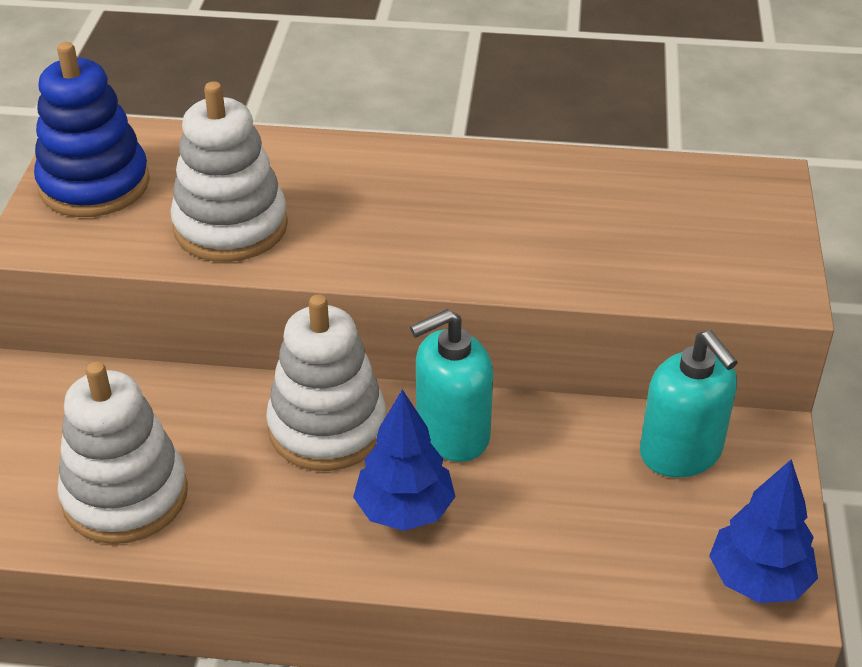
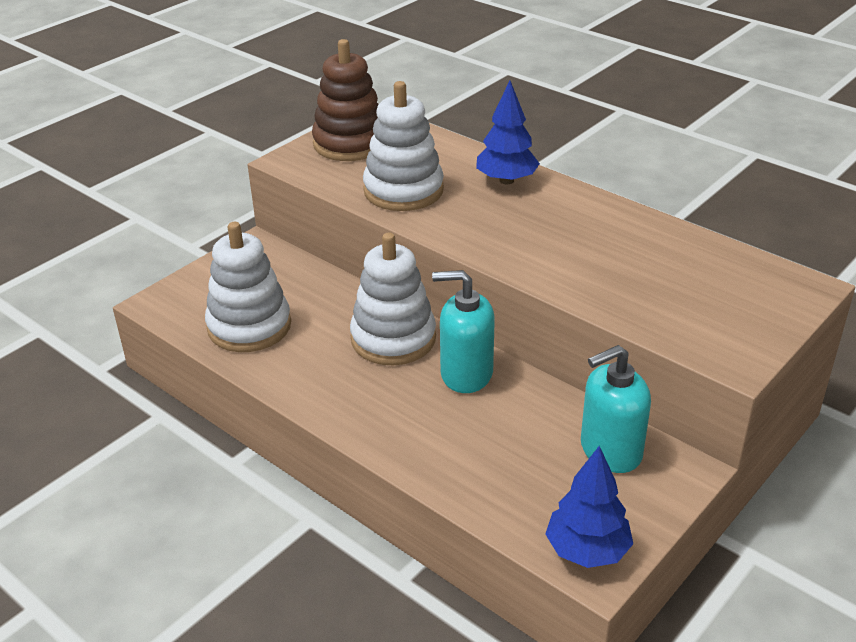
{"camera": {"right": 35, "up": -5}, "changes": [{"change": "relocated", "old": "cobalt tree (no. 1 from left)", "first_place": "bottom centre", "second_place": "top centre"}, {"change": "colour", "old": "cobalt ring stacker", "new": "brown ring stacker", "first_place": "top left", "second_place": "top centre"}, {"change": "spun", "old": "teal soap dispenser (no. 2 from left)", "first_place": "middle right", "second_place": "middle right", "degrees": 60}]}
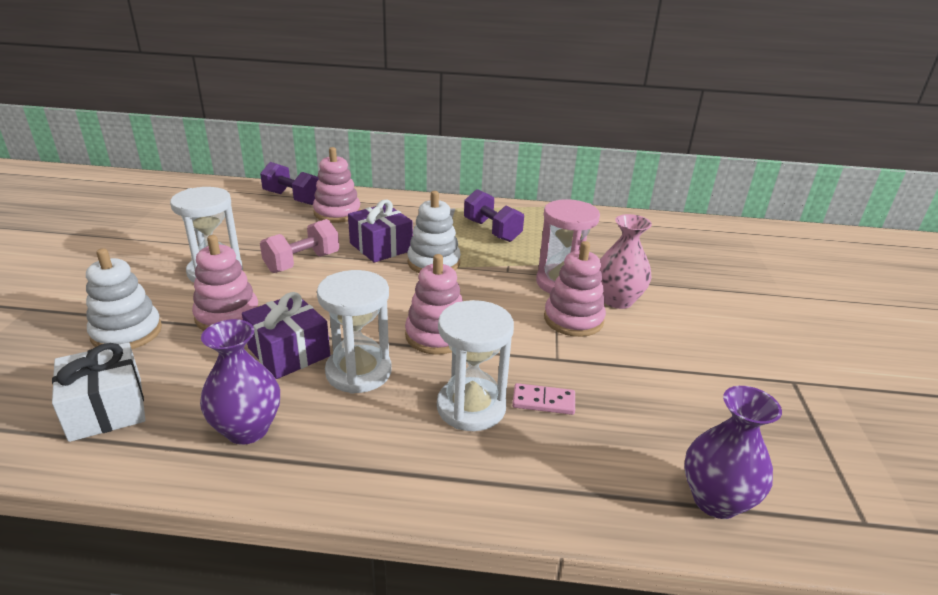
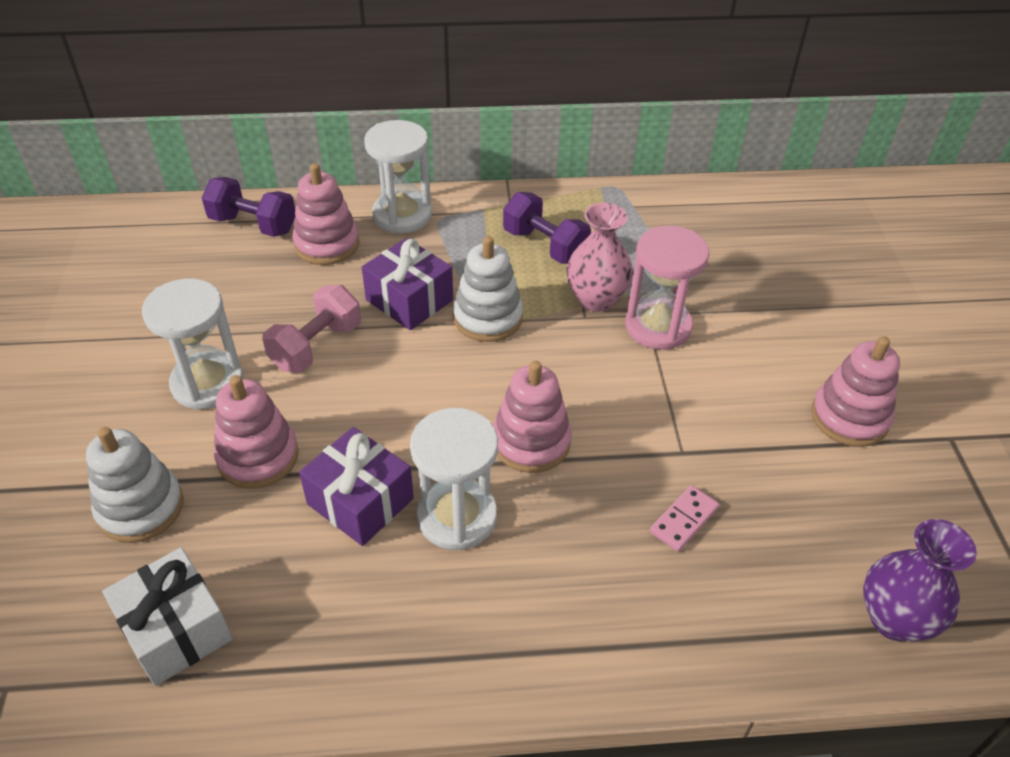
{"camera": {"right": -10, "up": 15}, "changes": [{"change": "missing", "old": "royal purple vase (no. 1 from left)", "first_place": "middle left"}, {"change": "relocated", "old": "white sand timer (no. 3 from left in the first image)", "new": "white sand timer (no. 2 from left)", "first_place": "centre", "second_place": "top centre"}, {"change": "relocated", "old": "rose-pink ring stacker (no. 4 from left)", "first_place": "centre", "second_place": "middle right"}, {"change": "relocated", "old": "rose-pink vase", "first_place": "middle right", "second_place": "centre"}, {"change": "spun", "old": "rose-pink domino tile", "first_place": "bottom centre", "second_place": "bottom right", "degrees": -45}]}
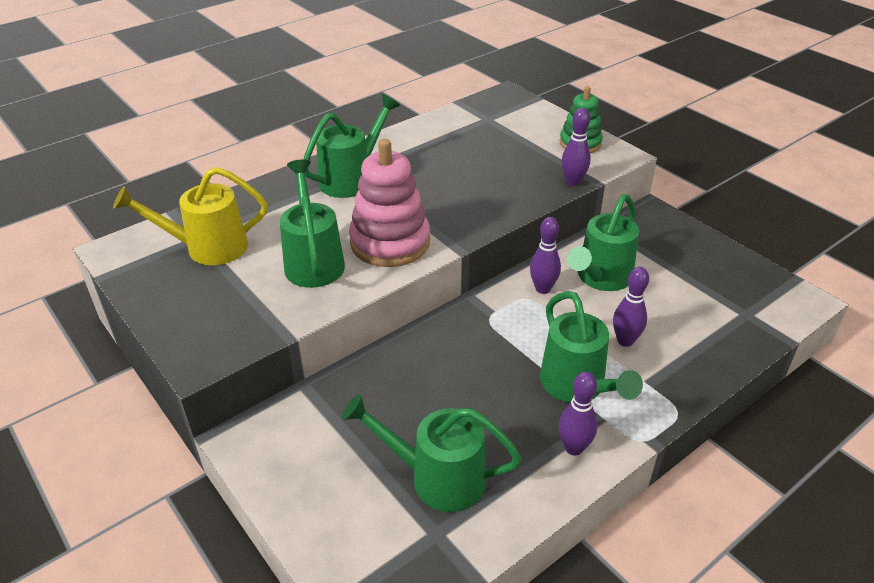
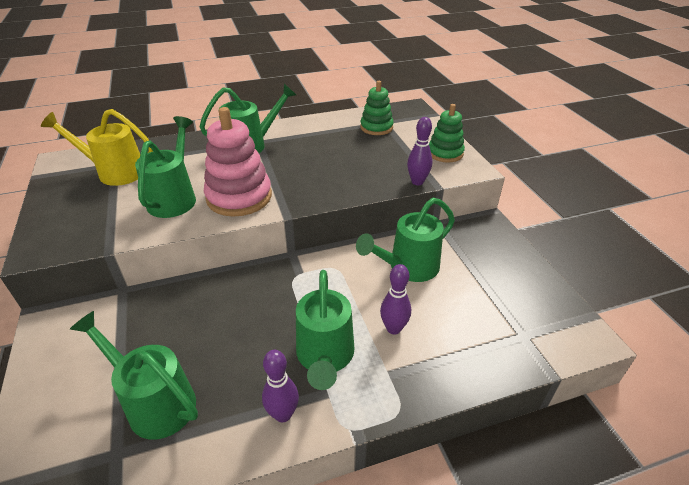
{"camera": {"right": 20, "up": 0}, "changes": [{"change": "missing", "old": "royal purple bowling pin (no. 1 from left)", "first_place": "centre"}, {"change": "appeared", "new": "green ring stacker (no. 1 from left)", "second_place": "top centre"}]}
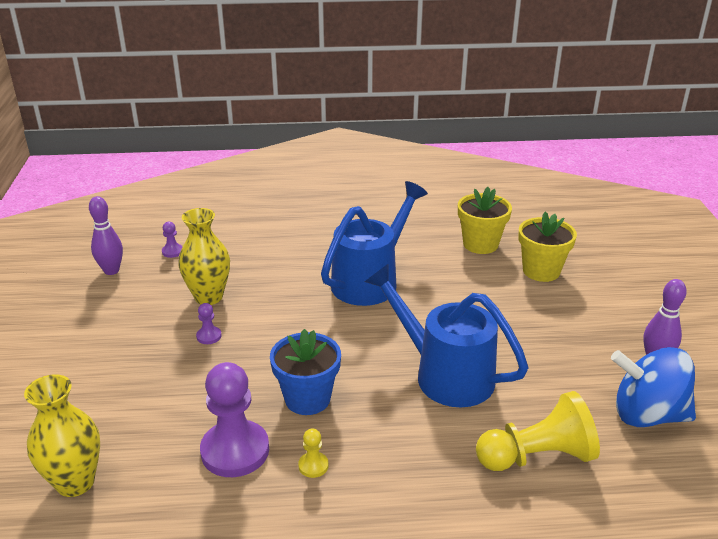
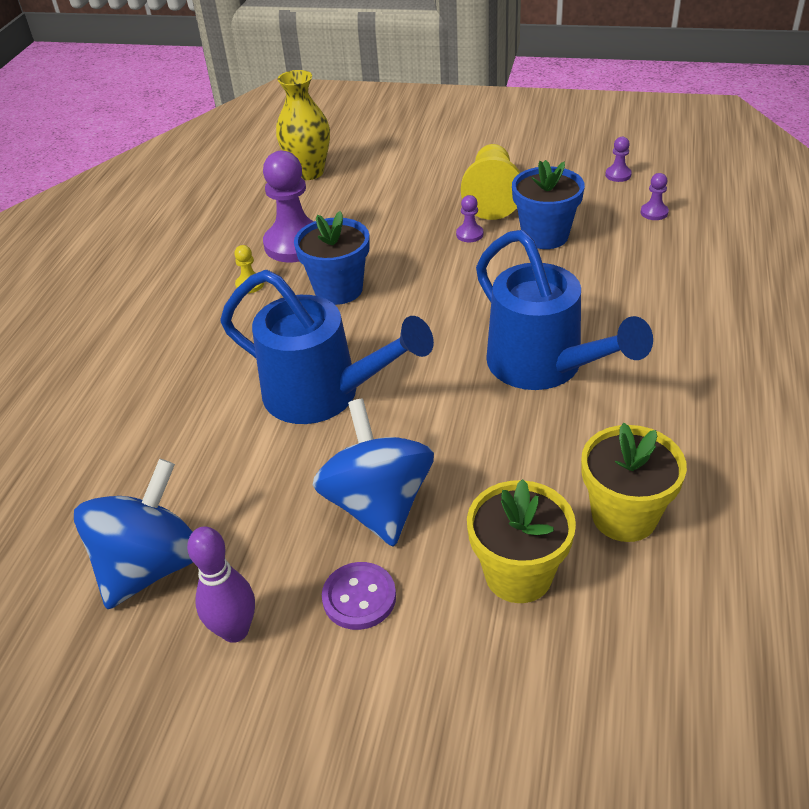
{"camera": {"right": 110, "up": 10}, "changes": [{"change": "appeared", "new": "cobalt whirligig (no. 2 from left)", "second_place": "centre"}, {"change": "appeared", "new": "royal purple shirt button", "second_place": "bottom centre"}, {"change": "relocated", "old": "yellow pawn (no. 2 from left)", "first_place": "bottom right", "second_place": "top centre"}, {"change": "exchanged", "old": "royal purple bowling pin (no. 1 from left)", "new": "royal purple pawn (no. 3 from left)", "first_place": "middle left", "second_place": "top right"}, {"change": "exchanged", "old": "yellow vase (no. 2 from left)", "new": "cobalt flower pot (no. 2 from left)", "first_place": "middle left", "second_place": "top right"}, {"change": "spun", "old": "cobalt watering can (no. 2 from left in the first image)", "first_place": "centre", "second_place": "centre", "degrees": 60}]}
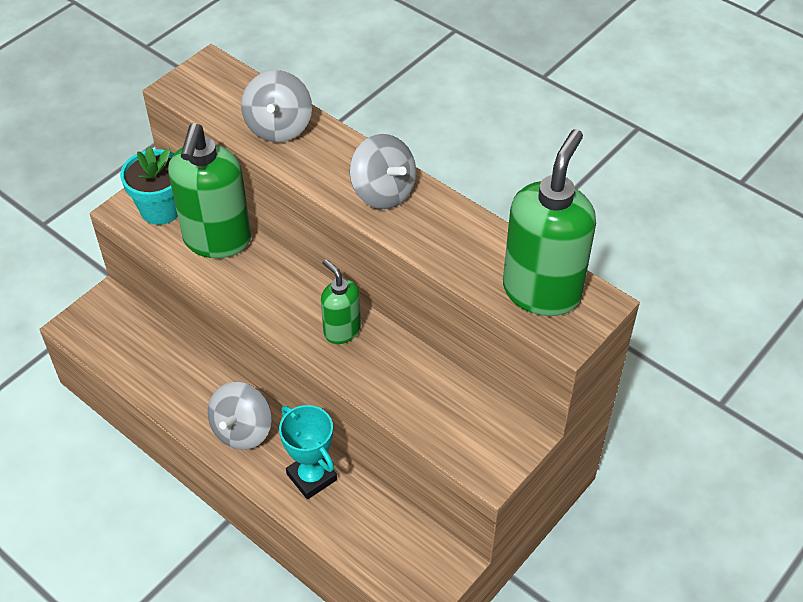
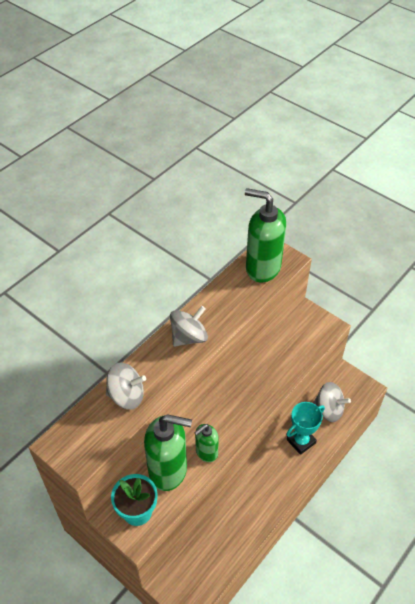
{"camera": {"right": -90, "up": 0}, "changes": [{"change": "relocated", "old": "grey whirligig (no. 1 from left in the first image)", "new": "grey whirligig (no. 3 from left)", "first_place": "bottom left", "second_place": "middle right"}, {"change": "relocated", "old": "green soap dispenser (no. 2 from left)", "first_place": "centre", "second_place": "bottom centre"}]}
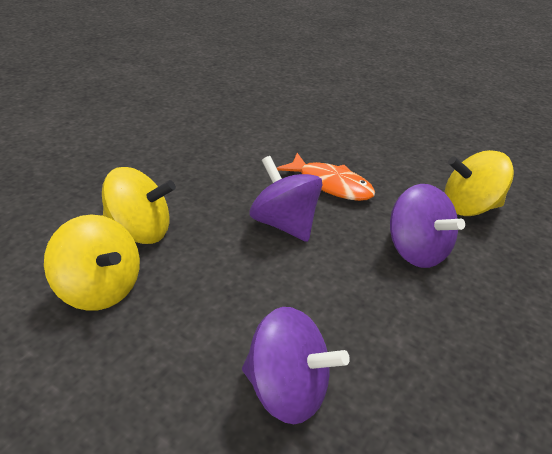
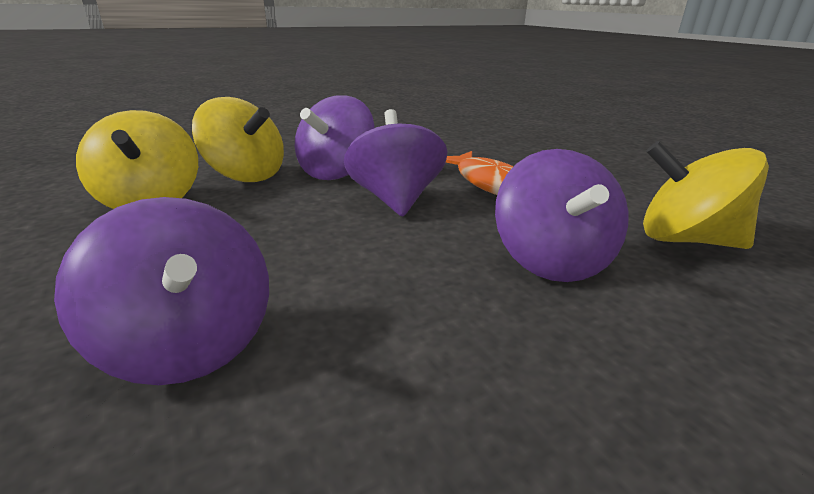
{"camera": {"right": 30, "up": -10}, "changes": [{"change": "appeared", "new": "royal purple whirligig (no. 2 from left)", "second_place": "top centre"}]}
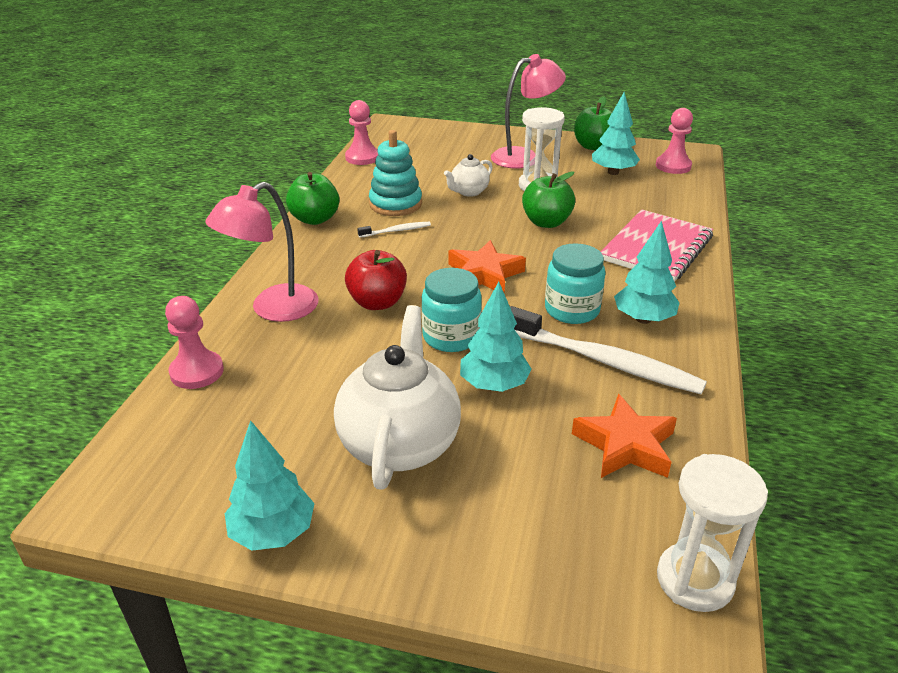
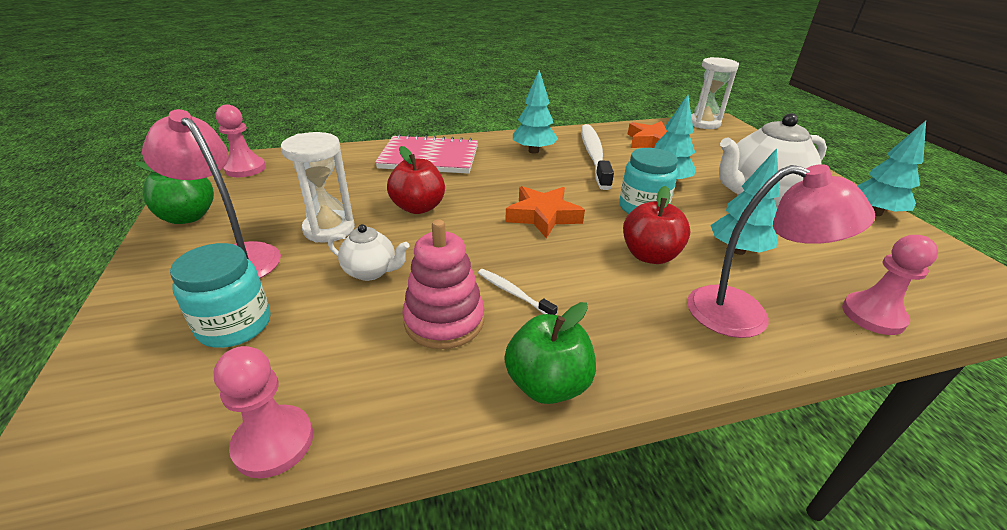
{"camera": {"right": -120, "up": 0}, "changes": [{"change": "relocated", "old": "teal jar (no. 2 from left in the first image)", "new": "teal jar (no. 1 from left)", "first_place": "centre", "second_place": "middle left"}, {"change": "relocated", "old": "teal tree (no. 3 from left)", "first_place": "top right", "second_place": "middle right"}, {"change": "colour", "old": "teal ring stacker", "new": "rose-pink ring stacker", "first_place": "top centre", "second_place": "centre"}, {"change": "colour", "old": "green apple fruit (no. 2 from left)", "new": "scarlet apple fruit (no. 1 from left)", "first_place": "top centre", "second_place": "centre"}]}
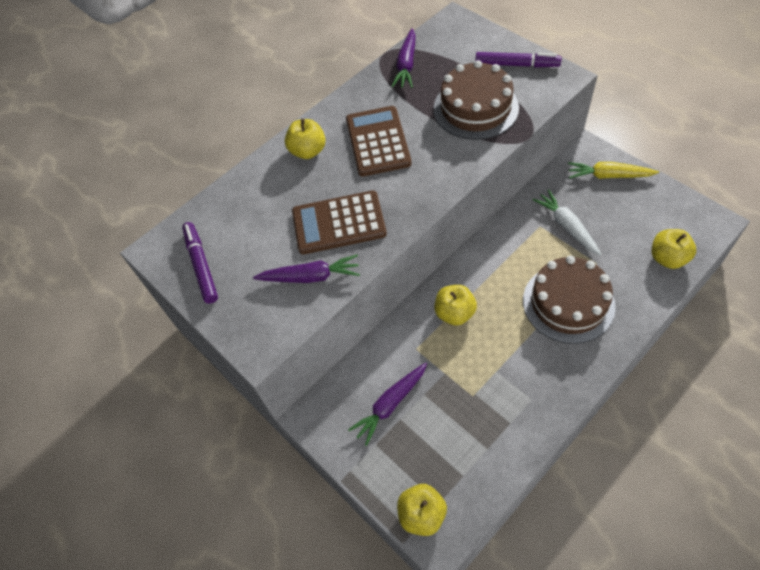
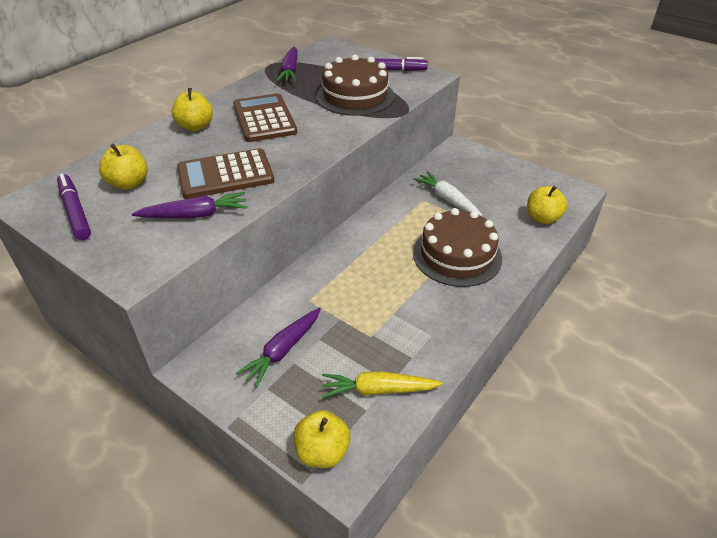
{"camera": {"right": -15, "up": -15}, "changes": [{"change": "relocated", "old": "yellow apple fruit (no. 3 from left in the first image)", "new": "yellow apple fruit (no. 1 from left)", "first_place": "centre", "second_place": "top left"}, {"change": "relocated", "old": "yellow carrot", "first_place": "top right", "second_place": "bottom centre"}]}
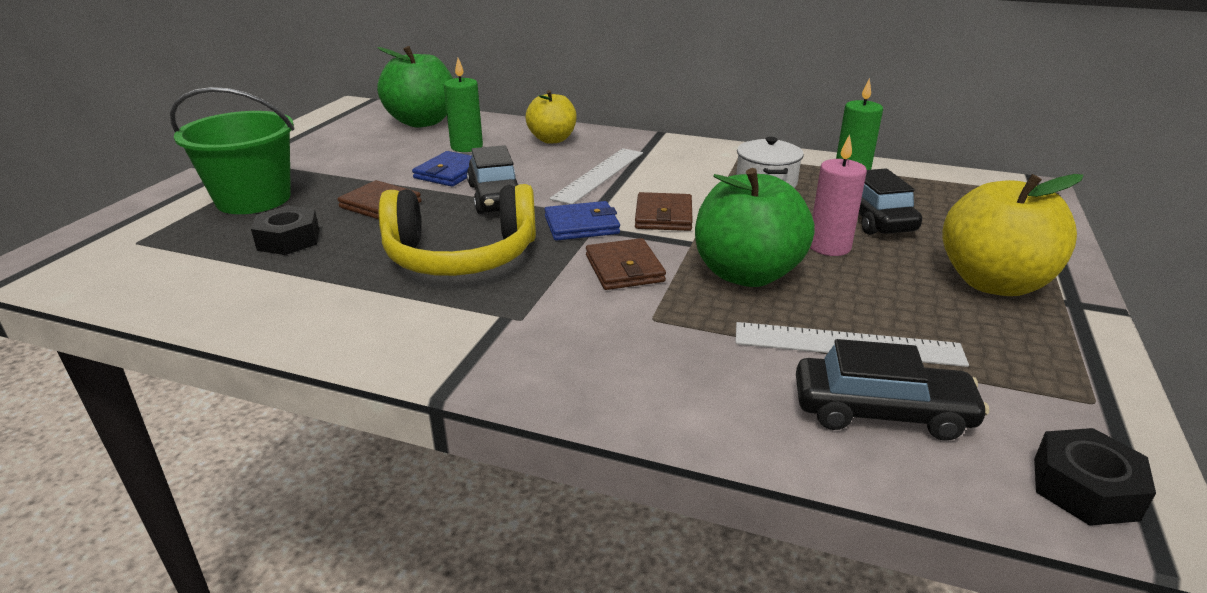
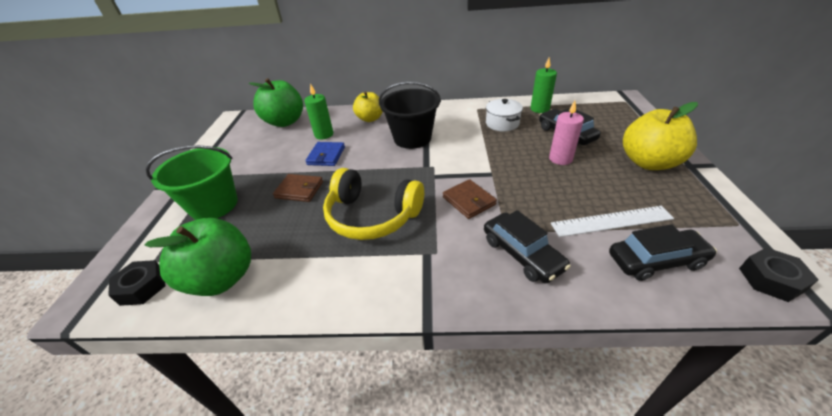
{"camera": {"right": -15, "up": 10}, "changes": [{"change": "missing", "old": "cobalt wallet (no. 2 from left)", "first_place": "centre"}, {"change": "missing", "old": "brown wallet (no. 3 from left)", "first_place": "centre"}, {"change": "relocated", "old": "ebony nut (no. 1 from left)", "first_place": "middle left", "second_place": "bottom left"}, {"change": "relocated", "old": "ebony toy car (no. 1 from left)", "first_place": "top centre", "second_place": "centre"}, {"change": "relocated", "old": "green apple fruit (no. 2 from left in the first image)", "new": "green apple fruit (no. 1 from left)", "first_place": "centre", "second_place": "middle left"}, {"change": "exchanged", "old": "white measuring stick (no. 1 from left)", "new": "ebony pail", "first_place": "top centre", "second_place": "top centre"}, {"change": "spun", "old": "yellow headset", "first_place": "centre", "second_place": "centre", "degrees": 45}]}
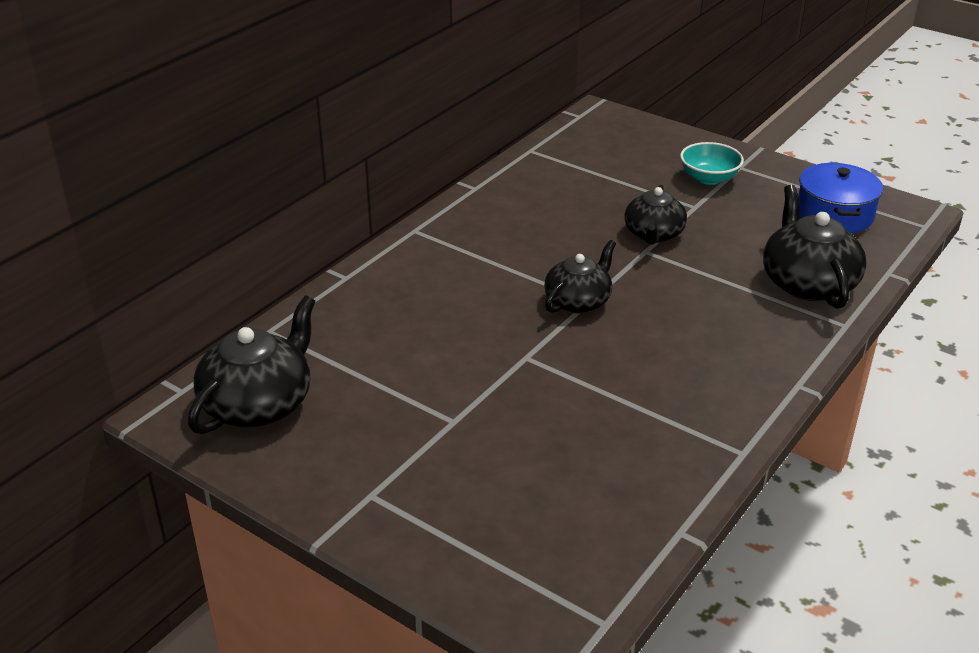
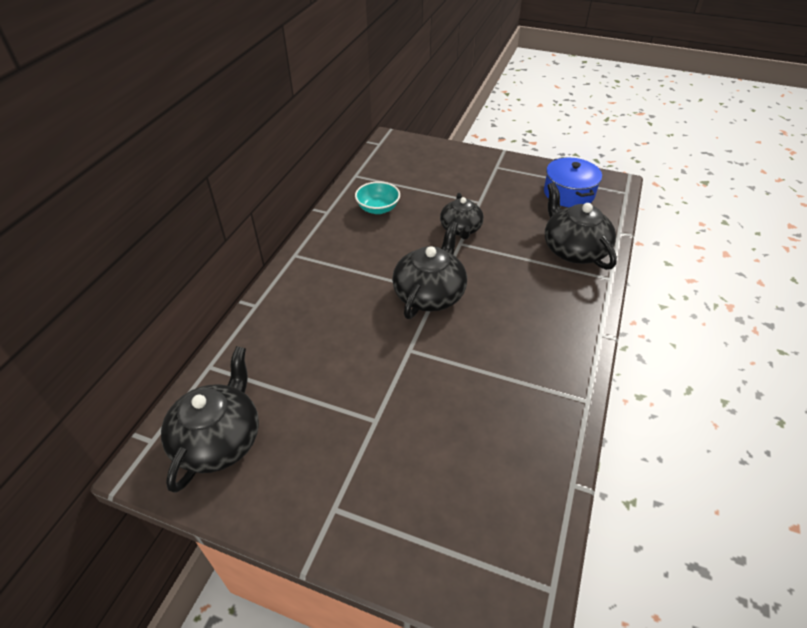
{"camera": {"right": -15, "up": 10}, "changes": [{"change": "relocated", "old": "teal serving bowl", "first_place": "top right", "second_place": "top centre"}, {"change": "size", "old": "ebony china teapot (no. 2 from left)", "first_place": "centre", "second_place": "centre", "factor": 1.51}]}
